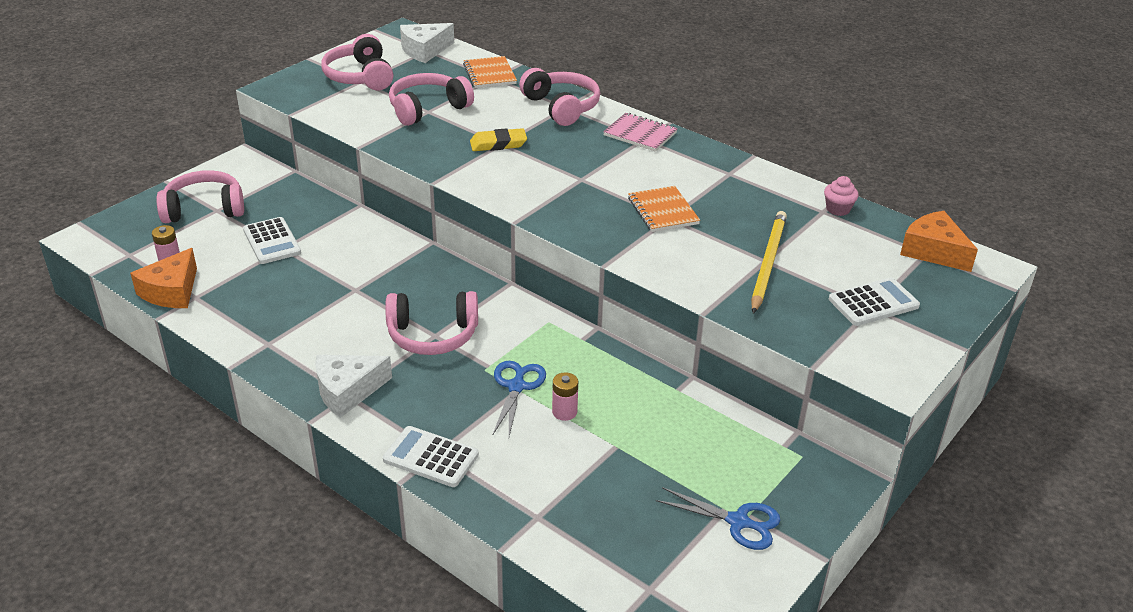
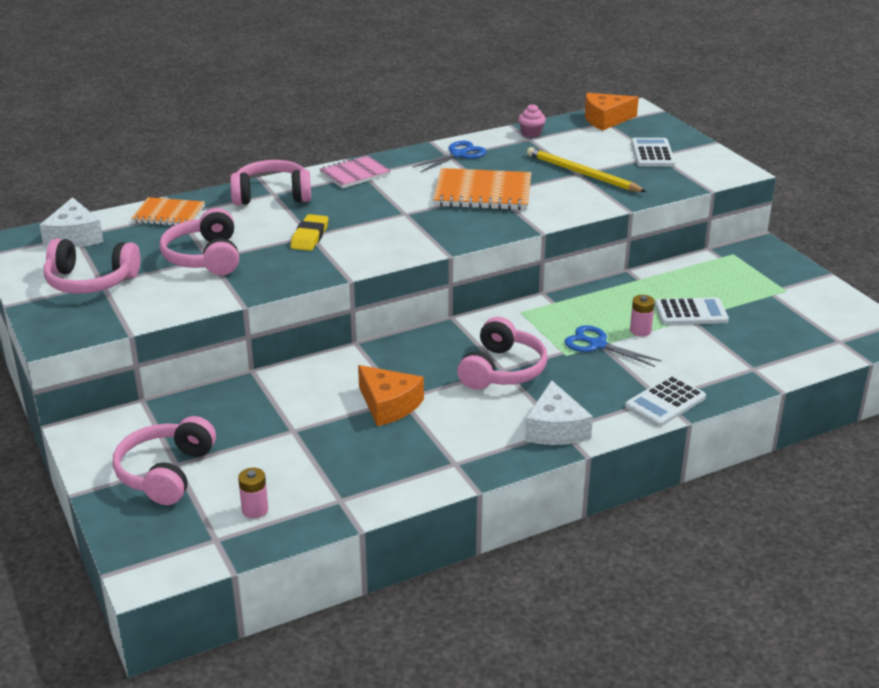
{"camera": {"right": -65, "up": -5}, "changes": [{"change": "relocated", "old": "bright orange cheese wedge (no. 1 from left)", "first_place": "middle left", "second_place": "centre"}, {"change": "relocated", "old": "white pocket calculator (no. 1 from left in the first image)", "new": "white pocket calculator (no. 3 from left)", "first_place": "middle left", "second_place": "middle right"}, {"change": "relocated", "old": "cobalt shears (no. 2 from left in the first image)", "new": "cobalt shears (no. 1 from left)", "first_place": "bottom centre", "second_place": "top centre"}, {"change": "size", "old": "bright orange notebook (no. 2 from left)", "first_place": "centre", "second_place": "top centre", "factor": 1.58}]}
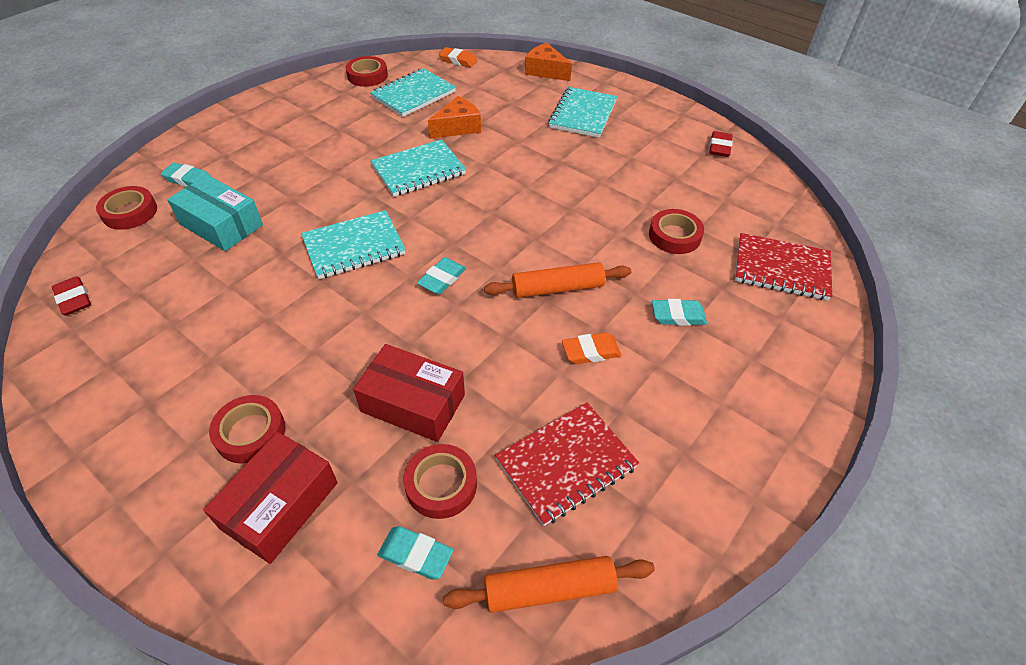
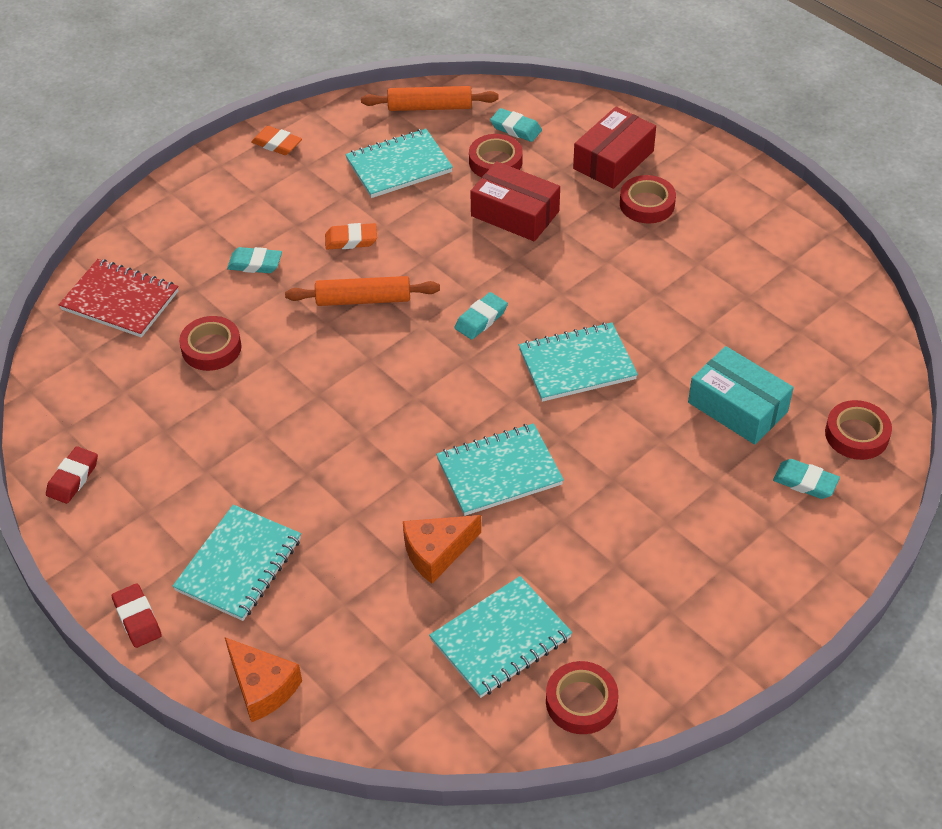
{"camera": {"right": -170, "up": 0}, "changes": [{"change": "relocated", "old": "scarlet eraser (no. 1 from left in the first image)", "new": "scarlet eraser (no. 2 from left)", "first_place": "middle left", "second_place": "bottom left"}, {"change": "relocated", "old": "bright orange eraser (no. 1 from left)", "first_place": "top centre", "second_place": "top left"}, {"change": "colour", "old": "scarlet notebook (no. 1 from left)", "new": "teal notebook (no. 2 from left)", "first_place": "bottom centre", "second_place": "top centre"}]}
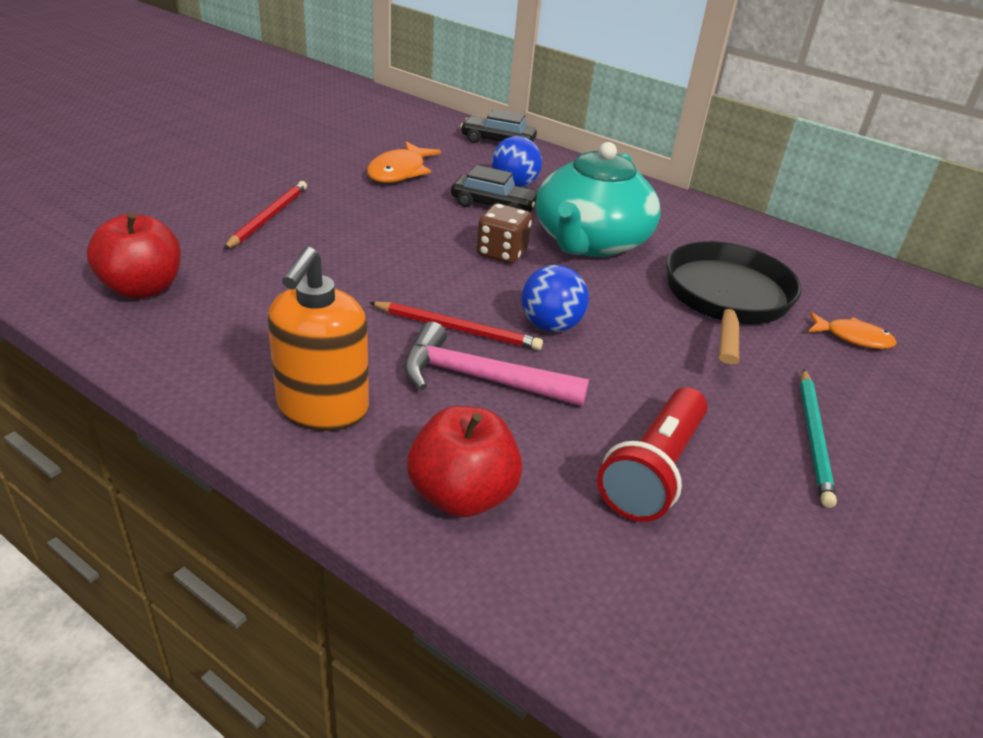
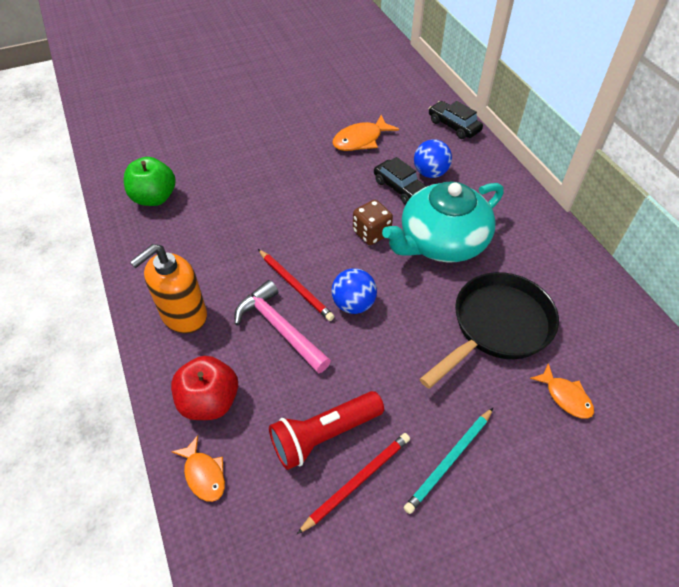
{"camera": {"right": 35, "up": 15}, "changes": [{"change": "appeared", "new": "bright orange fish (no. 1 from left)", "second_place": "bottom left"}, {"change": "relocated", "old": "scarlet pencil (no. 1 from left in the first image)", "new": "scarlet pencil (no. 2 from left)", "first_place": "top left", "second_place": "bottom centre"}, {"change": "colour", "old": "scarlet apple fruit (no. 1 from left)", "new": "green apple fruit", "first_place": "middle left", "second_place": "top left"}]}
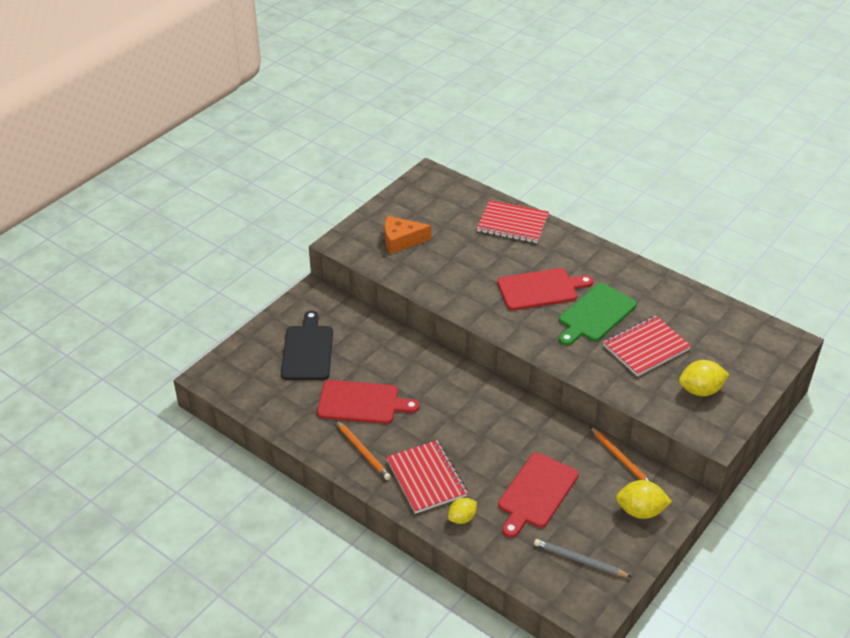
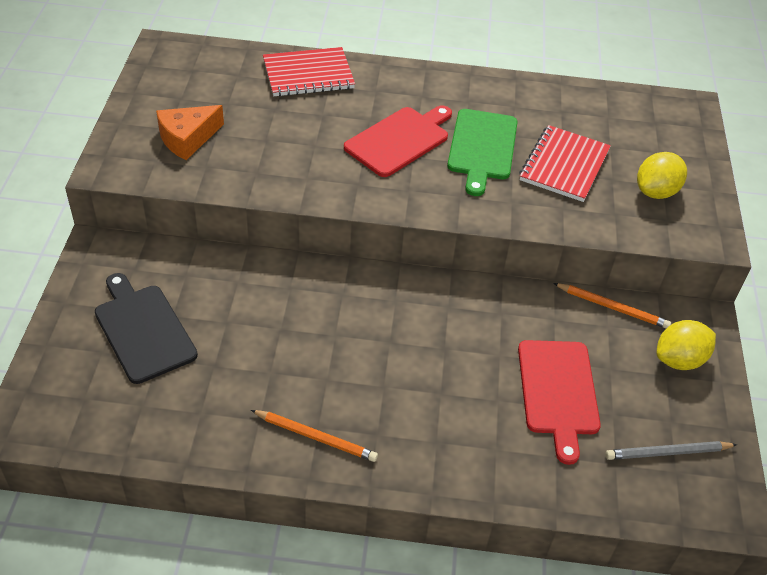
{"camera": {"right": -35, "up": 5}, "changes": [{"change": "missing", "old": "scarlet bread board (no. 1 from left)", "first_place": "centre"}, {"change": "missing", "old": "scarlet notebook (no. 1 from left)", "first_place": "bottom centre"}, {"change": "missing", "old": "yellow toy lemon (no. 1 from left)", "first_place": "bottom centre"}]}
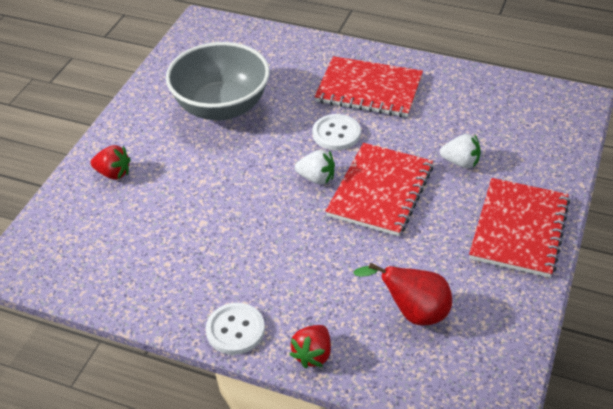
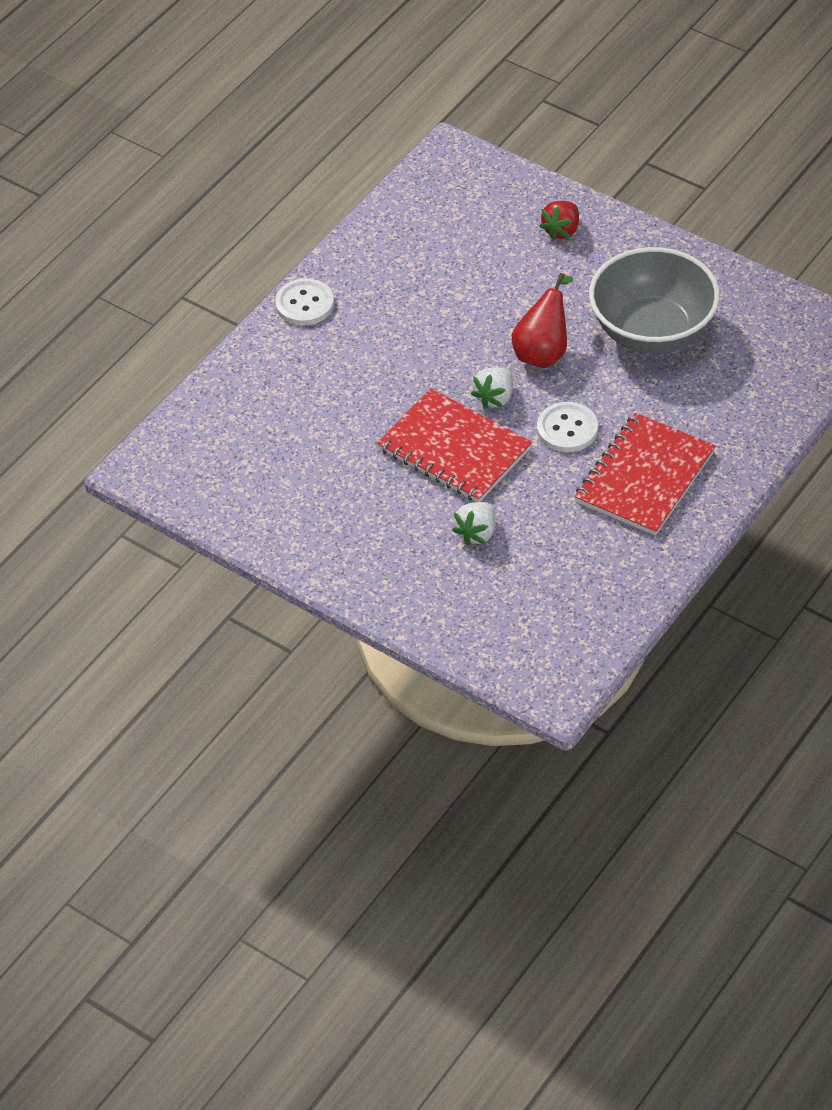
{"camera": {"right": 105, "up": 5}, "changes": [{"change": "missing", "old": "scarlet toy strawberry (no. 2 from left)", "first_place": "bottom centre"}, {"change": "missing", "old": "scarlet notebook (no. 3 from left)", "first_place": "middle right"}, {"change": "relocated", "old": "scarlet toy pear", "first_place": "bottom centre", "second_place": "top centre"}]}
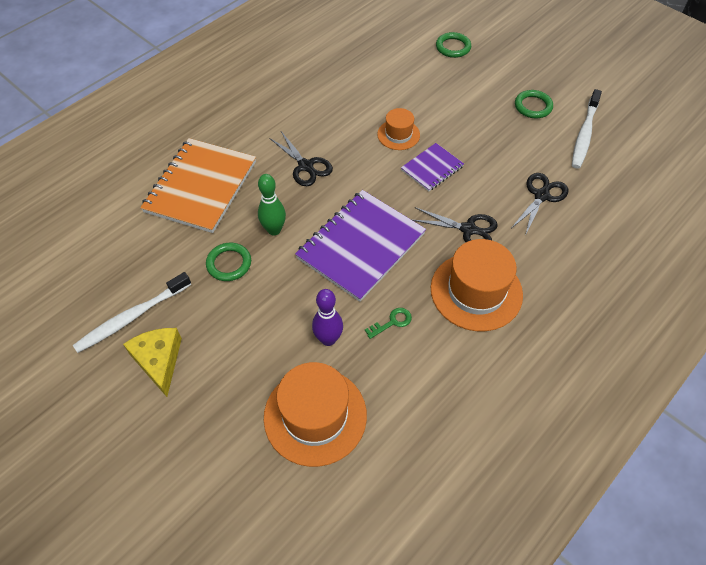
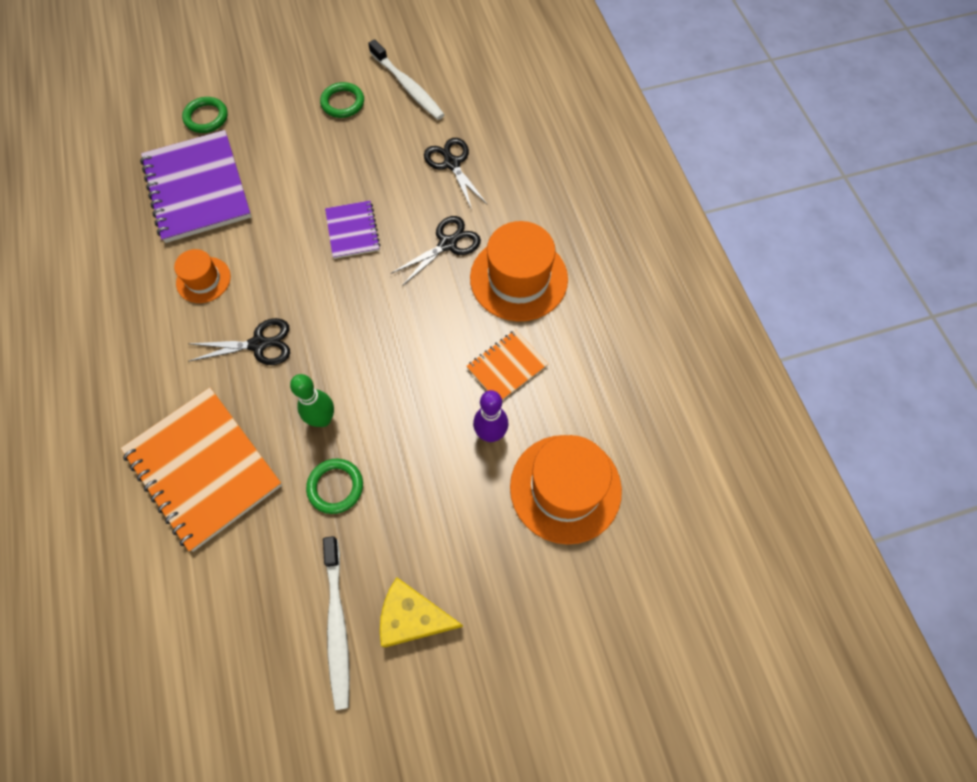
{"camera": {"right": -60, "up": 10}, "changes": [{"change": "relocated", "old": "royal purple notebook (no. 1 from left)", "first_place": "centre", "second_place": "top left"}, {"change": "relocated", "old": "bright orange hat (no. 2 from left in the first image)", "new": "bright orange hat (no. 1 from left)", "first_place": "top centre", "second_place": "middle left"}, {"change": "exchanged", "old": "green latchkey", "new": "bright orange notebook (no. 2 from left)", "first_place": "centre", "second_place": "centre"}]}
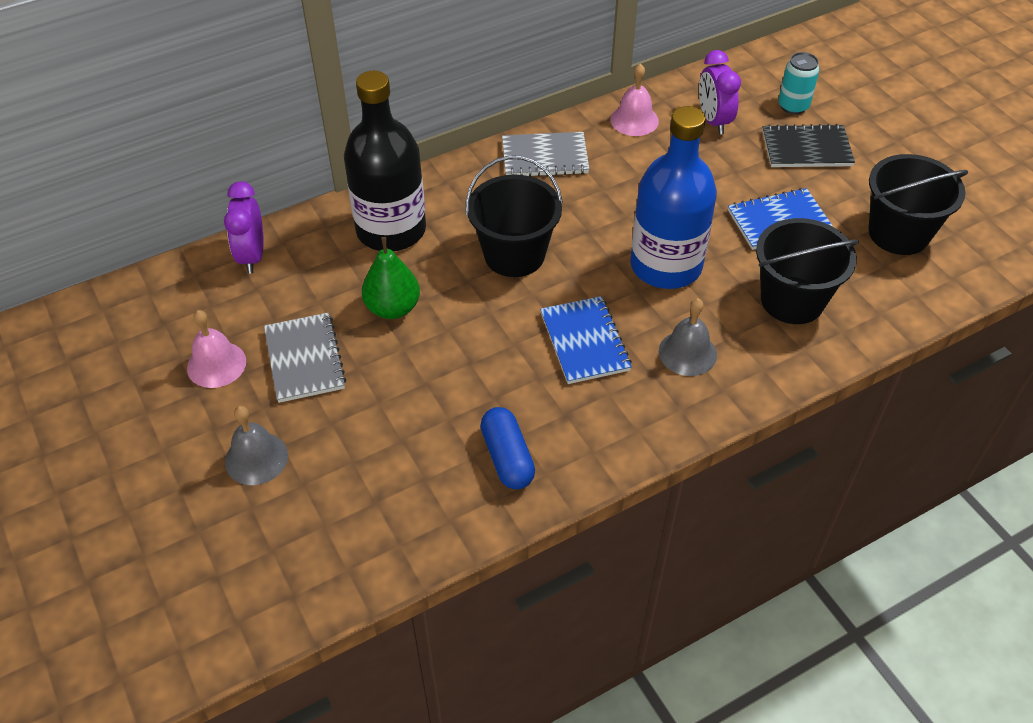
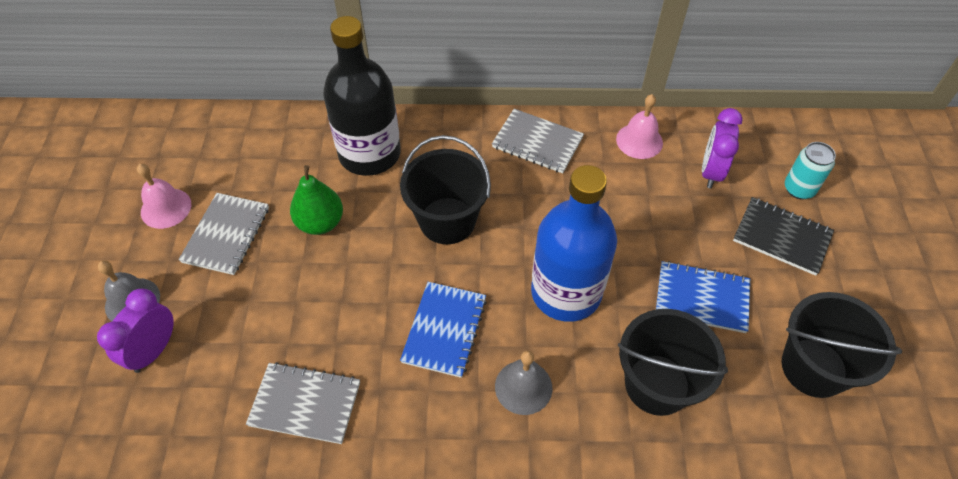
{"camera": {"right": 30, "up": 5}, "changes": [{"change": "relocated", "old": "royal purple clock (no. 1 from left)", "first_place": "top left", "second_place": "bottom left"}, {"change": "exchanged", "old": "cobalt pill shape", "new": "grey notebook (no. 2 from left)", "first_place": "centre", "second_place": "bottom left"}]}
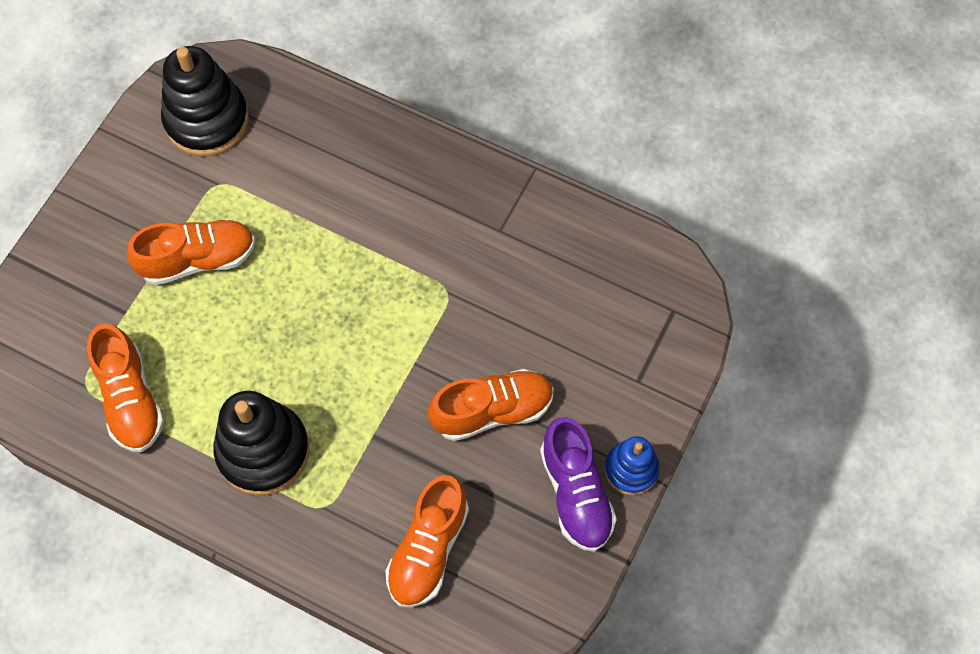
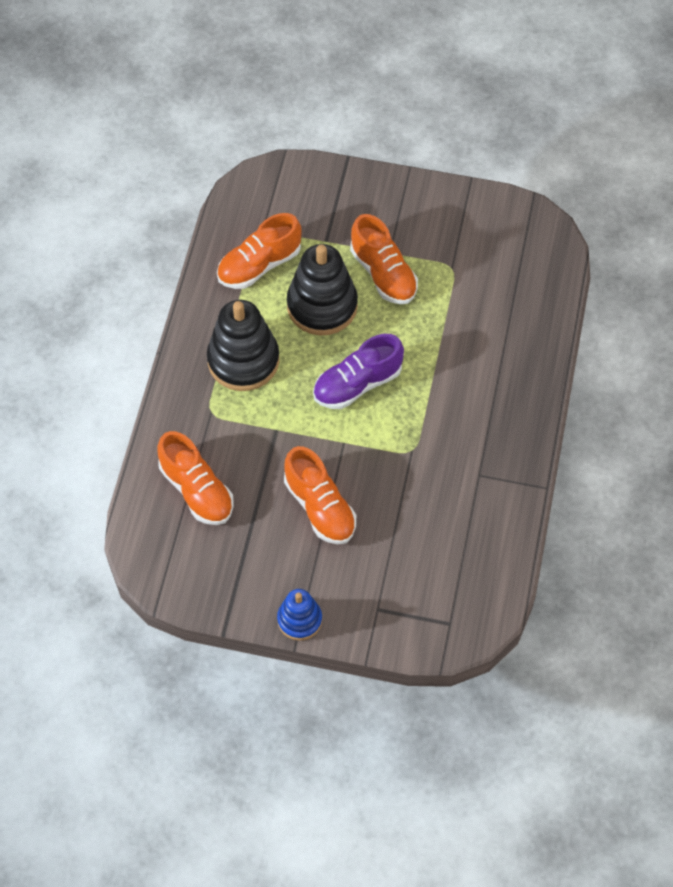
{"camera": {"right": 75, "up": -5}, "changes": [{"change": "relocated", "old": "ebony ring stacker (no. 1 from left in the first image)", "new": "ebony ring stacker (no. 2 from left)", "first_place": "top left", "second_place": "top centre"}, {"change": "relocated", "old": "royal purple lace-up shoe", "first_place": "bottom centre", "second_place": "centre"}, {"change": "spun", "old": "bright orange lace-up shoe (no. 3 from left in the first image)", "first_place": "bottom centre", "second_place": "middle left", "degrees": -135}]}
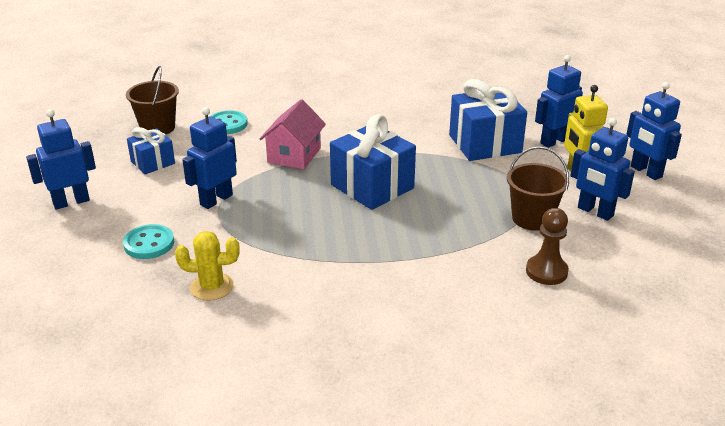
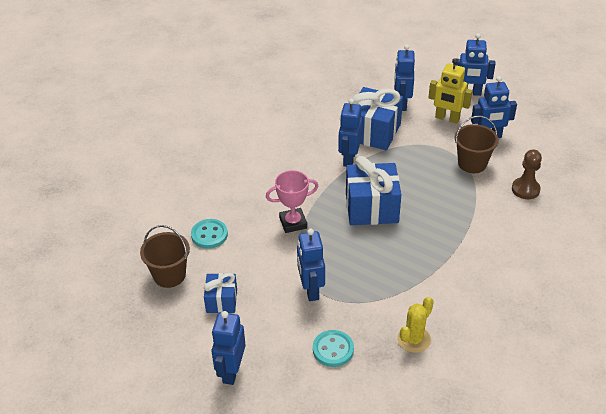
{"camera": {"right": -50, "up": 10}, "changes": [{"change": "appeared", "new": "cobalt robot (no. 3 from left)", "second_place": "top centre"}, {"change": "exchanged", "old": "rose-pink toy house", "new": "rose-pink trophy", "first_place": "top centre", "second_place": "centre"}]}
